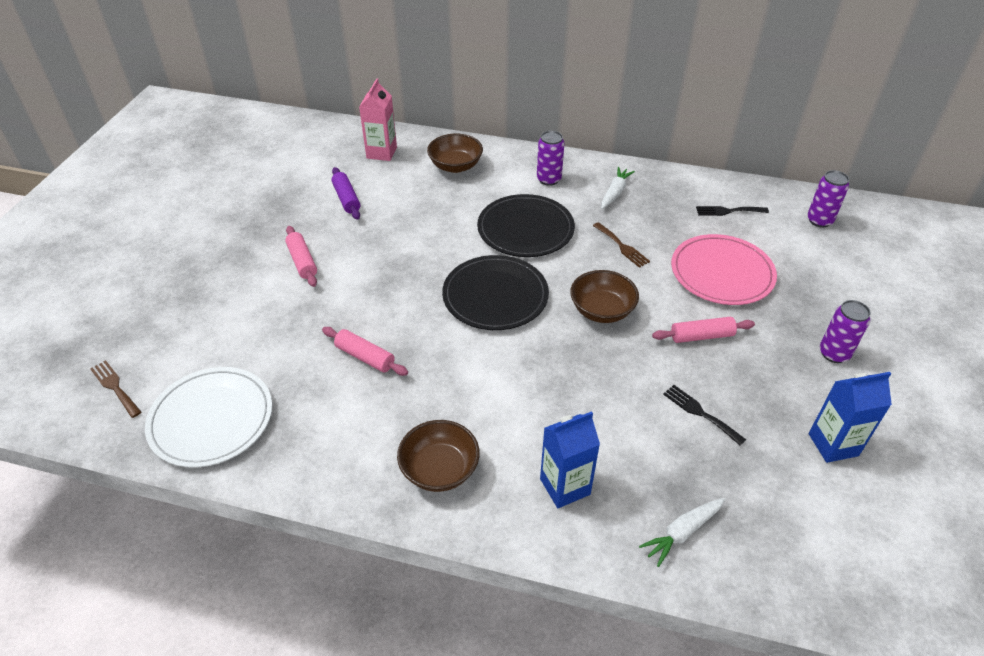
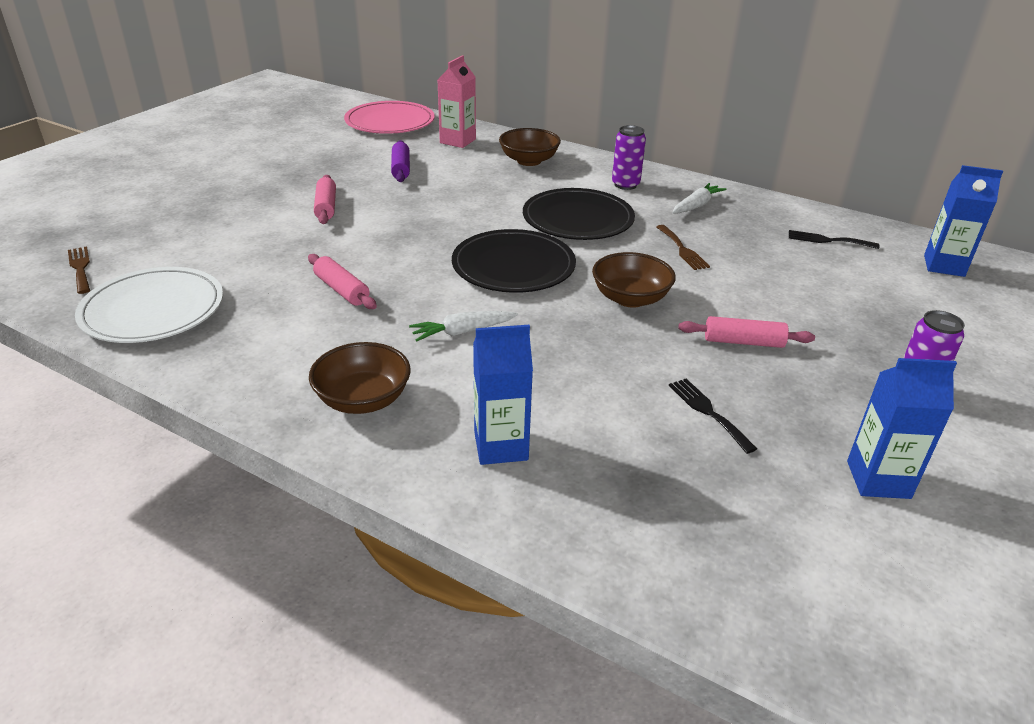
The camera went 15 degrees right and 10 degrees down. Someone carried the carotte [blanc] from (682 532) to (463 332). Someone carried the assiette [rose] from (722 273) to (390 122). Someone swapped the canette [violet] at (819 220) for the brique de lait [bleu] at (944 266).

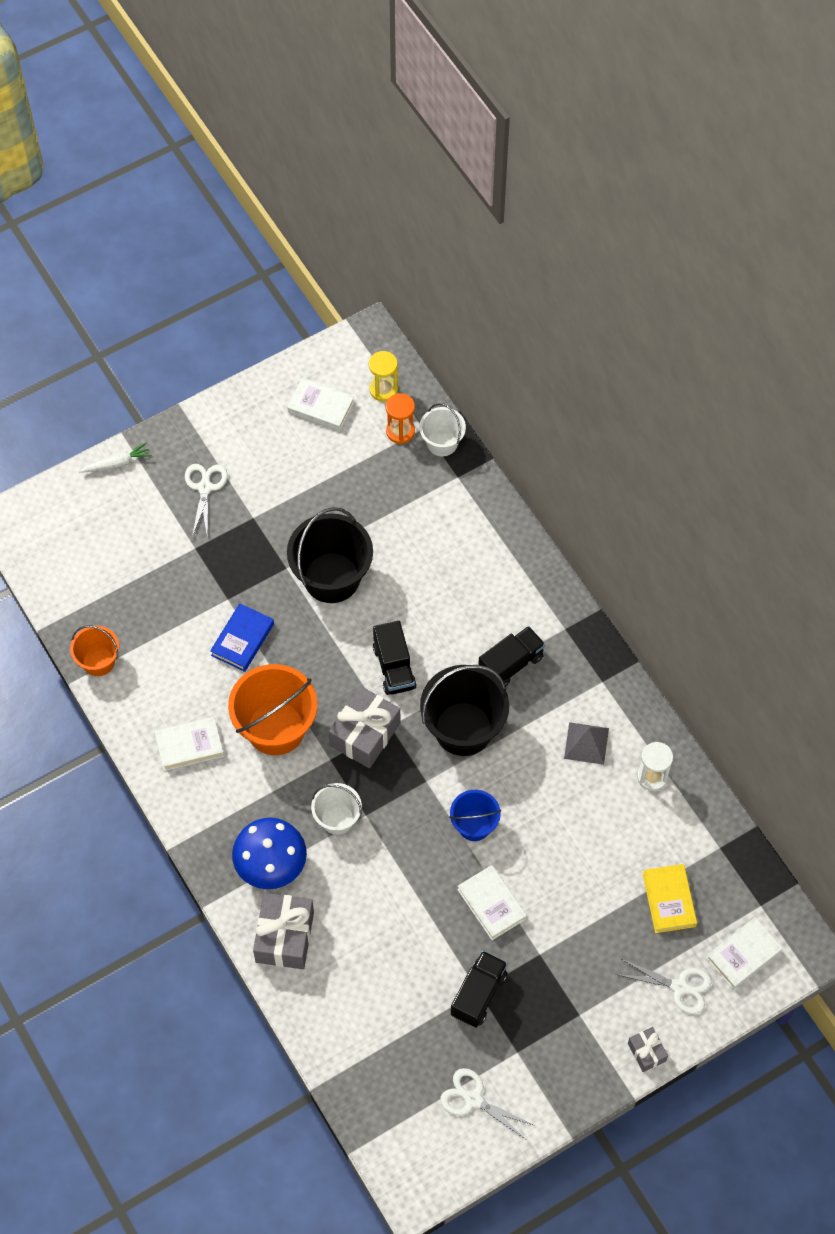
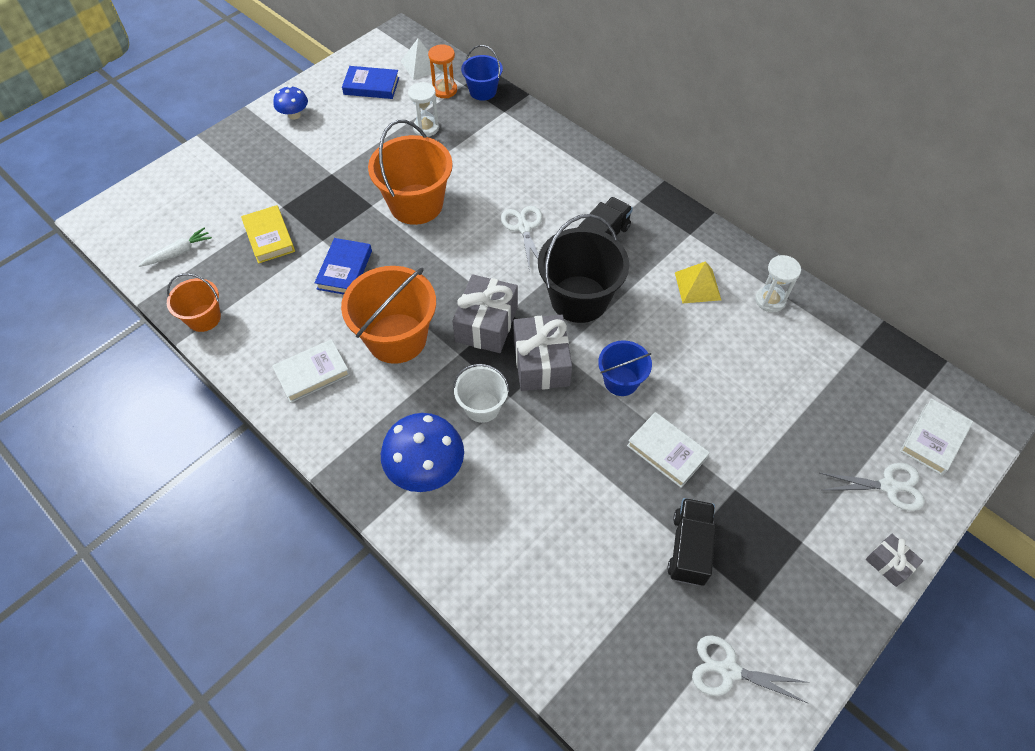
The camera went 15 degrees left and 5 degrees down. Someone carried the carotte [blanc] from (117 463) to (178 252). Someone carried the ciseaux [blanc] from (205 488) to (524 228). Someone carried the cadeau [gris] from (284 937) to (541 363). Someone repainted the livre [blanc] at (321 407), which became the livre [bleu] at (371 86). Someone repainted the seau [noir] at (332 578), which became the seau [orange] at (416 204). Someone swapped the sablier [jaune] at (383 389) for the pyramide [blanc] at (421 65). Someone took away the camion [noir] at (394 667). Someone repainted the seau [blanc] at (442 443), which became the seau [bleu] at (482 91). Someone repainted the pyramide [gris] at (586 743), which became the pyramide [jaune] at (697 286). Someone carried the livre [jaune] from (669 900) to (269 237). Someone put down the champignon [bleu] at (294 115). Someone put down the sablier [blanc] at (426 128).

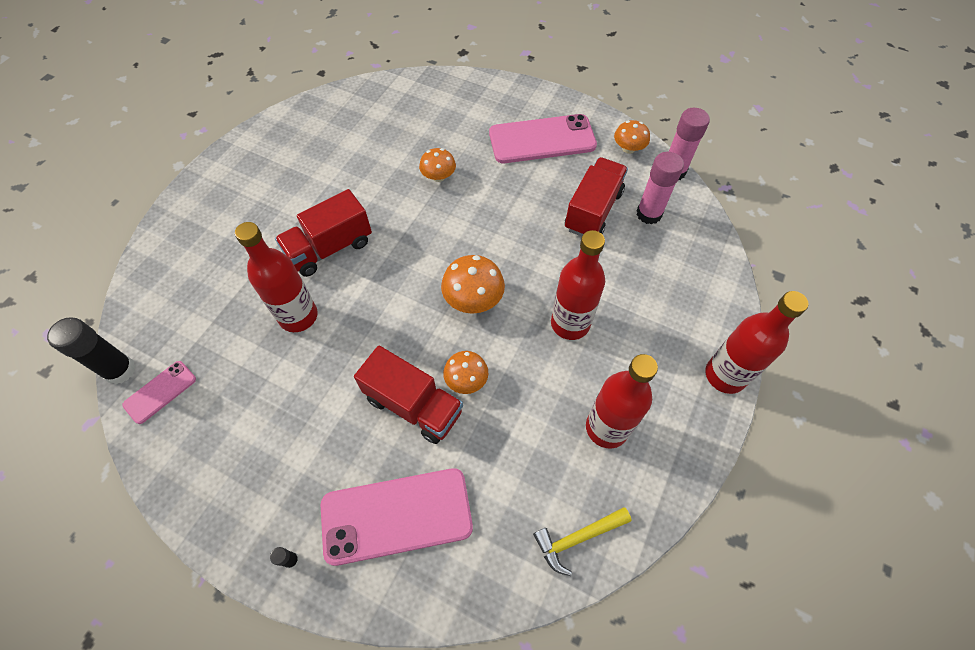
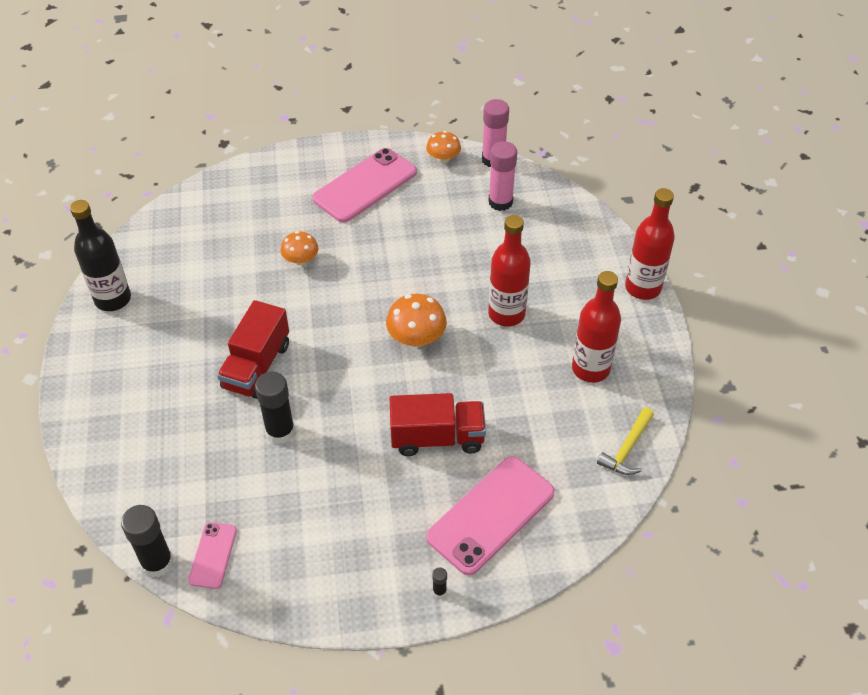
The camera went 35 degrees left and 10 degrees down. Someone swapped the bouteille [rouge] at (298 316) for the bâton de colle [noir] at (280 431). Someone took away the champignon [orange] at (466 380). Someone took away the camion [rouge] at (593 211). Someone put down the bouteille [noir] at (113 299).

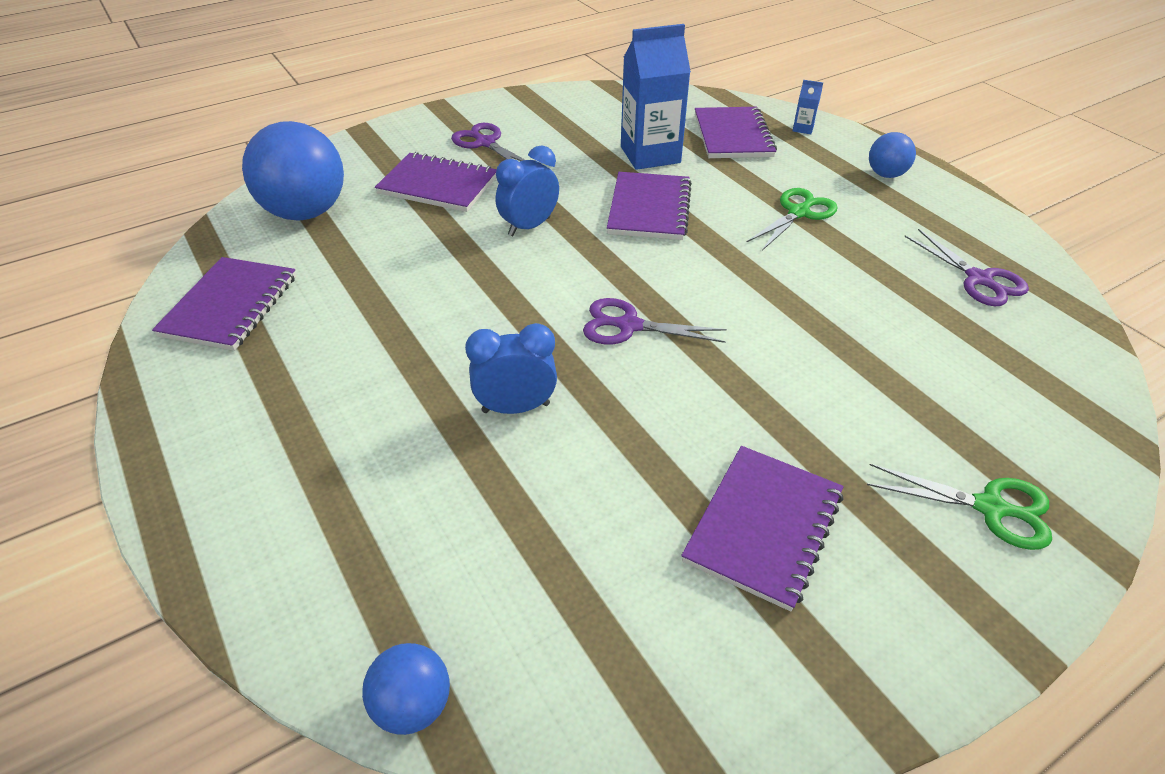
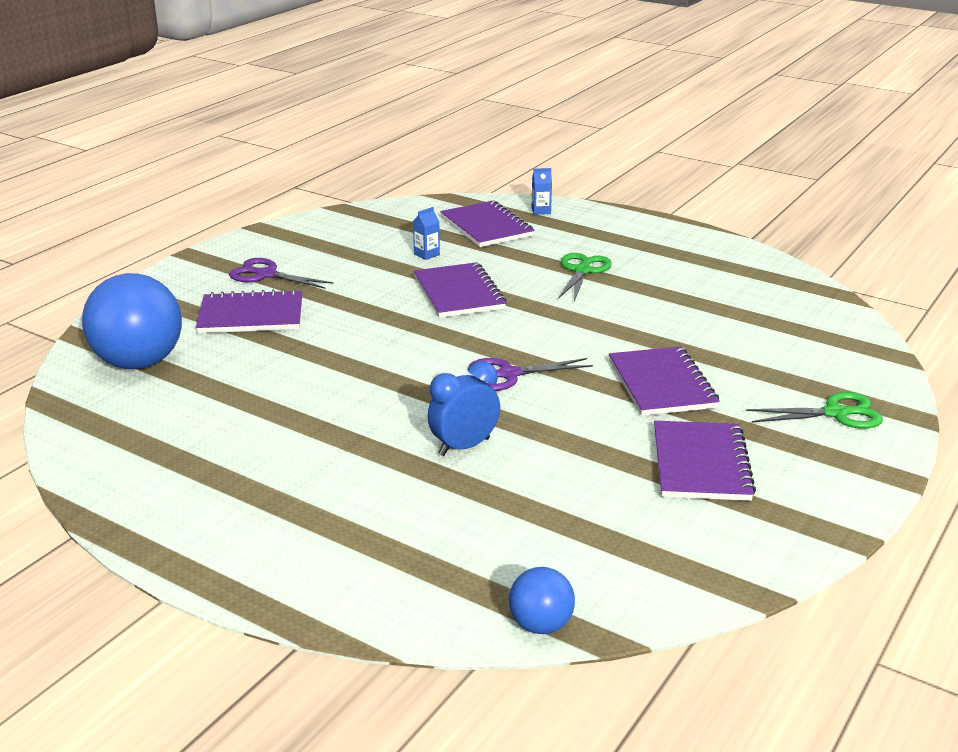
The camera went 25 degrees left and 15 degrees down. Someone carried the carnet [violet] from (230 306) to (662 384). Someone took away the réveil [bleu] at (529 226). Someone scaled the brique de lait [bleu] at (650 155) by 0.41. Someone took away the balle [bleu] at (886 174). Someone took away the ciseaux [violet] at (979 279).

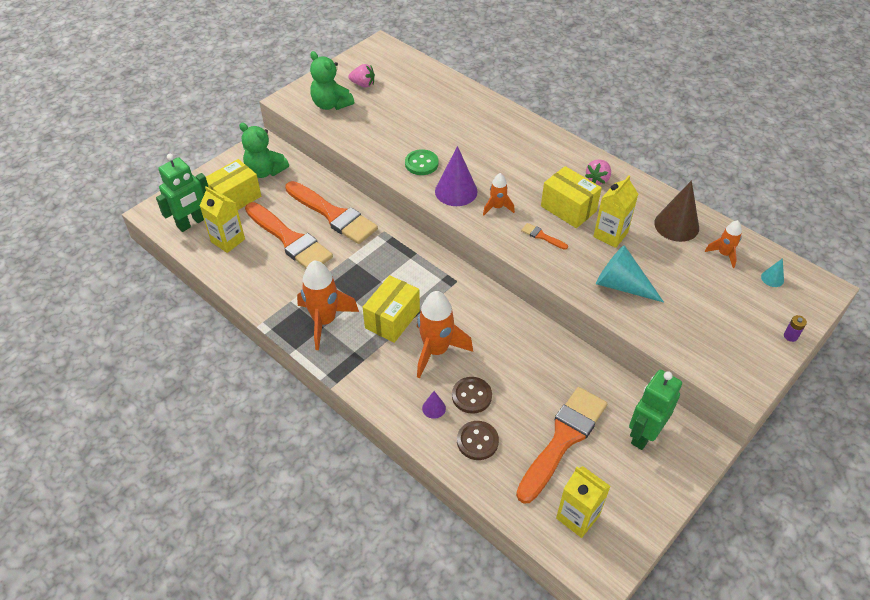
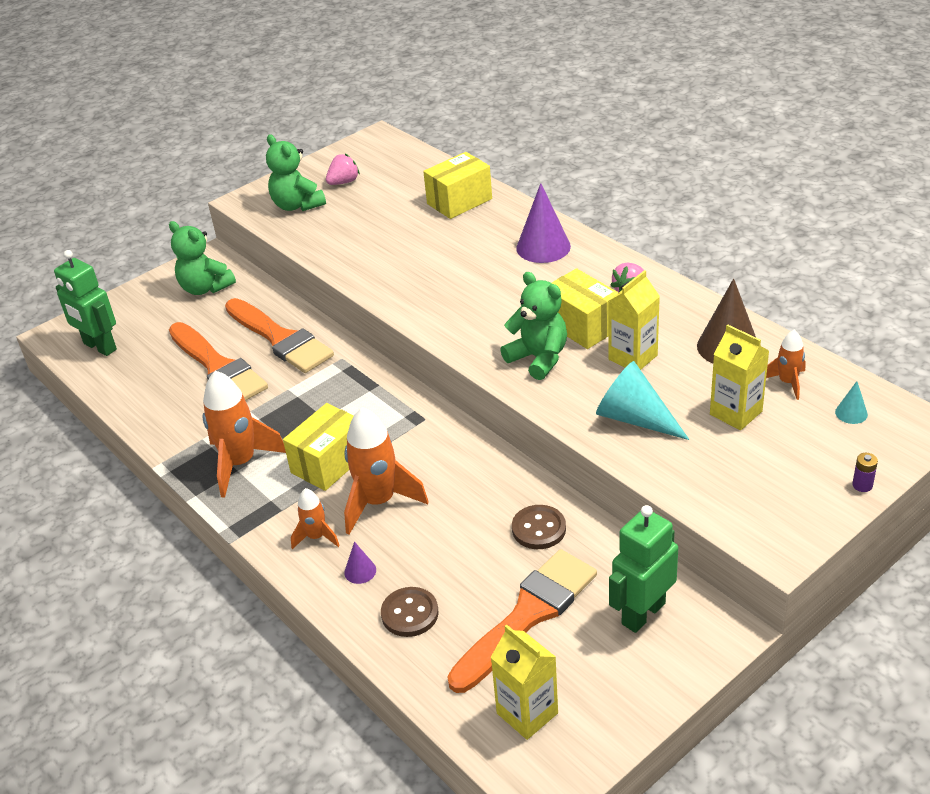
The camera went 10 degrees right and 10 degrees down. Someone rotated the robot [vert] at (192 223) by 75 degrees clockwise. Someone carried the brique de lait [jaune] from (228 240) to (736 413). Someone carried the boîte [jaune] from (235 198) to (459 201). Someone rotated the fraise [rose] at (363 84) by 60 degrees counterclockwise. Someone took away the bouton [vert] at (421 163). Someone carried the cône [violet] from (456 191) to (543 247). Someone carried the bouton [marron] from (471 396) to (538 529). Someone carried the fusée [orange] from (497 207) to (316 537). Someone swapped the pinceau [orange] at (542 236) for the ours en peluche [vert] at (538 358).

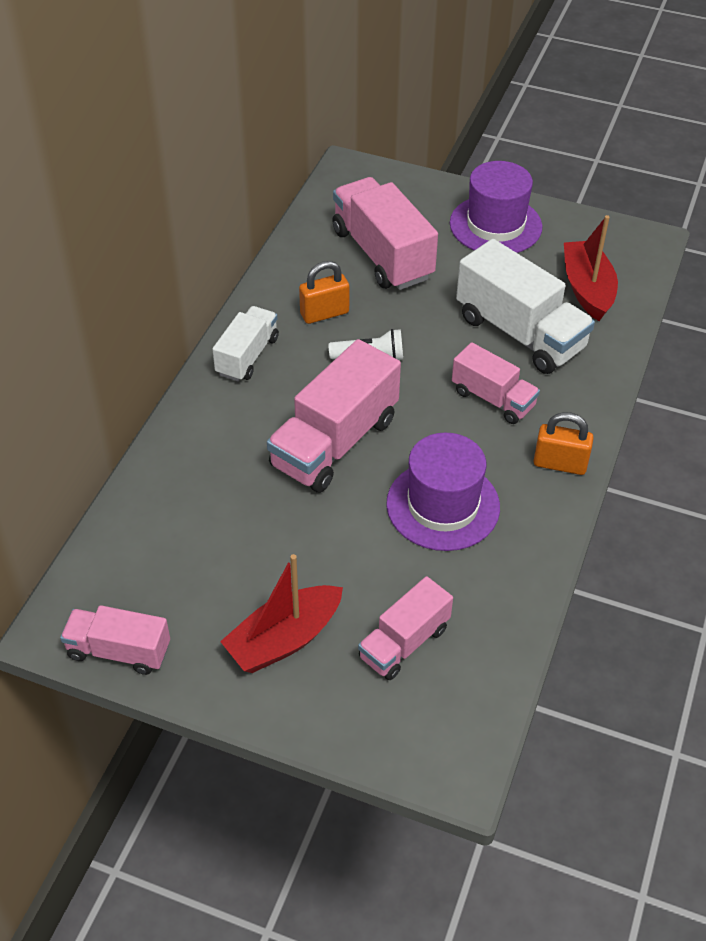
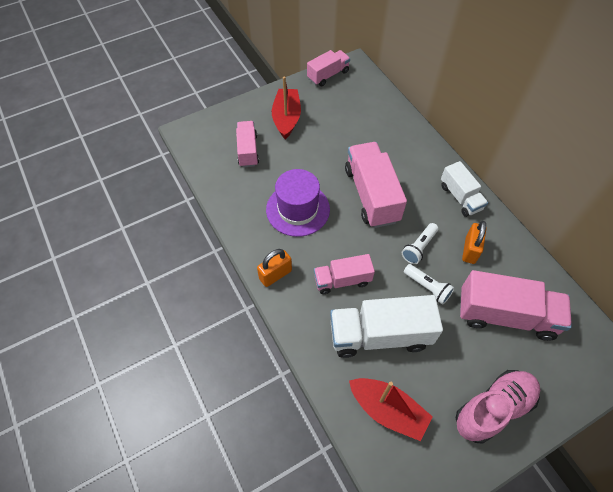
The camera went 130 degrees right and 10 degrees up. Someone swapped the chapeau [violet] at (495 225) for the chaussure [rose] at (493 408). Someone put down the lampe de poche [blanc] at (427 287).

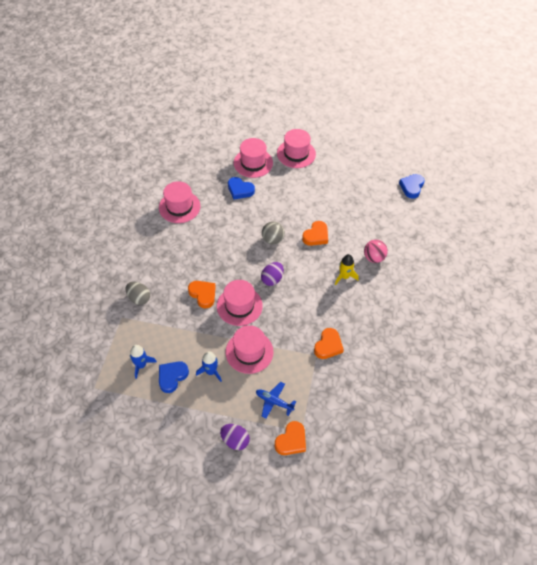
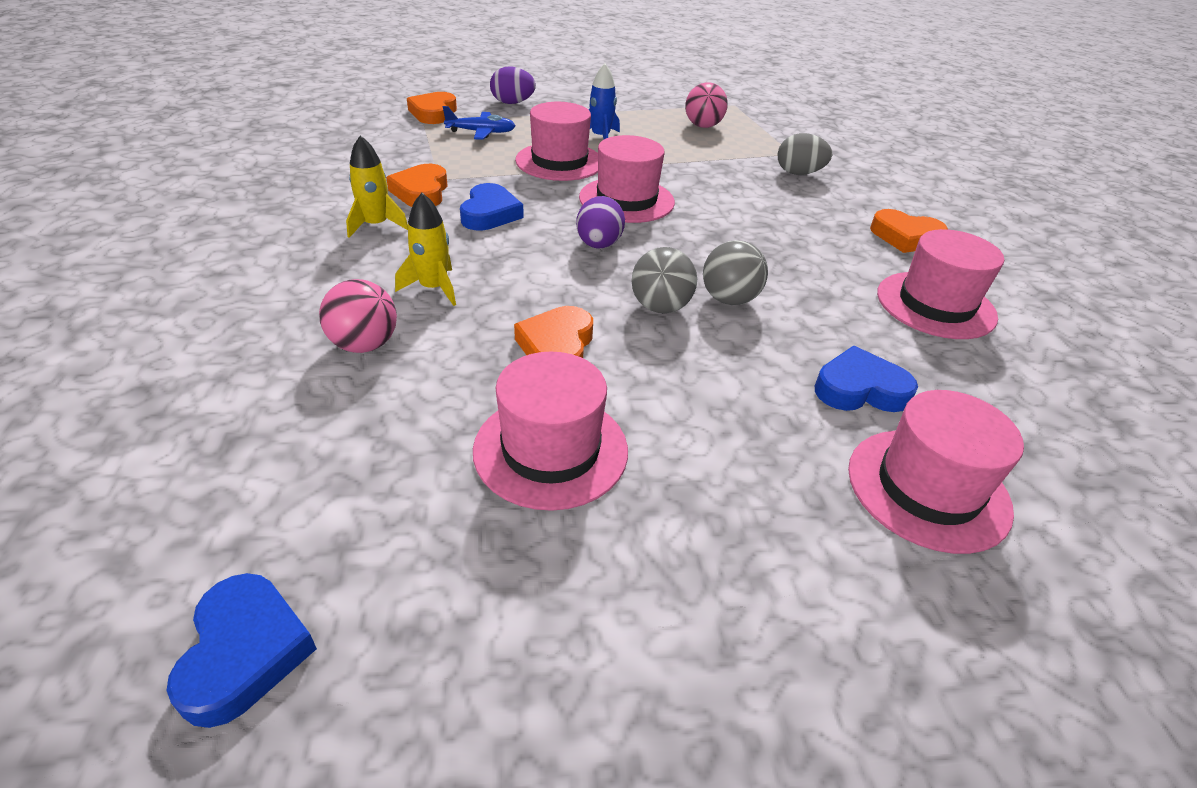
The camera went 150 degrees right and 15 degrees down. Someone swapped the fusée [bleu] at (141 365) for the balle [rose] at (703 126). Someone carried the cœur [bleu] from (172 377) to (490 213). Someone carried the cœur [orange] from (203 294) to (905 237). Someone carried the chapeau [rose] from (296 154) to (550 450). Someone put down the fusée [jaune] at (376 225). Someone put down the balle [gris] at (729 299).

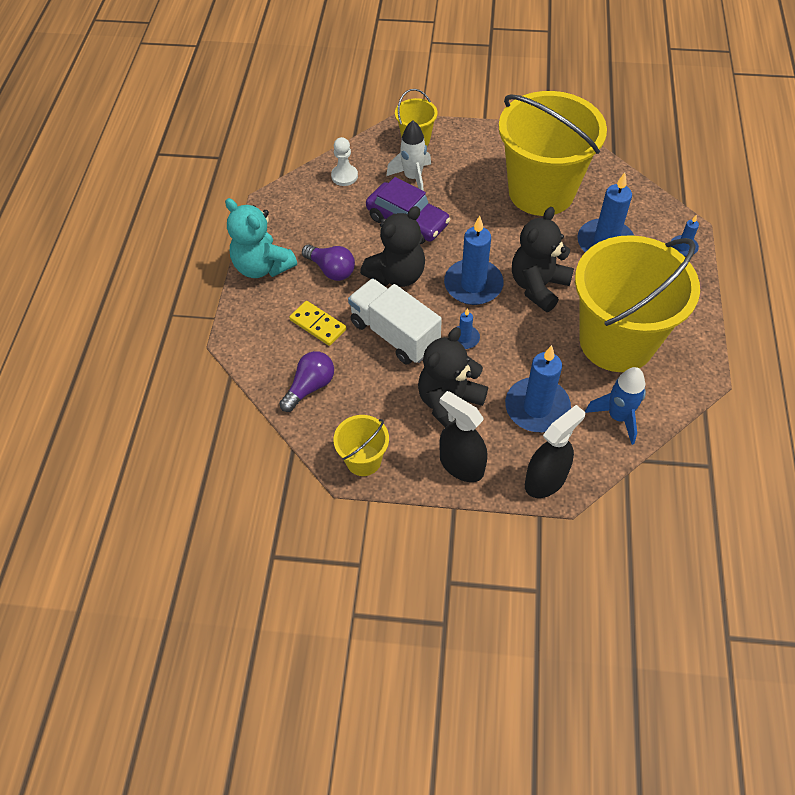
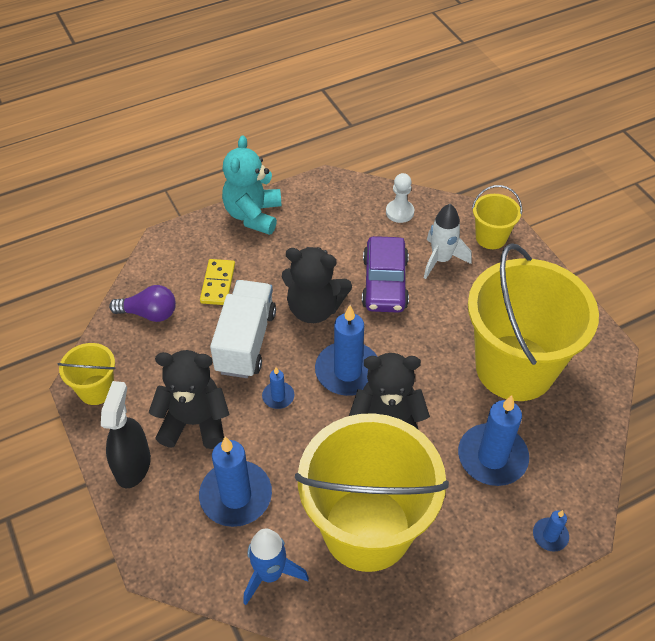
The camera went 55 degrees right and 5 degrees down. Someone took away the ampoule [violet] at (331 270). Someone took away the vaporisateur [noir] at (545 480).

